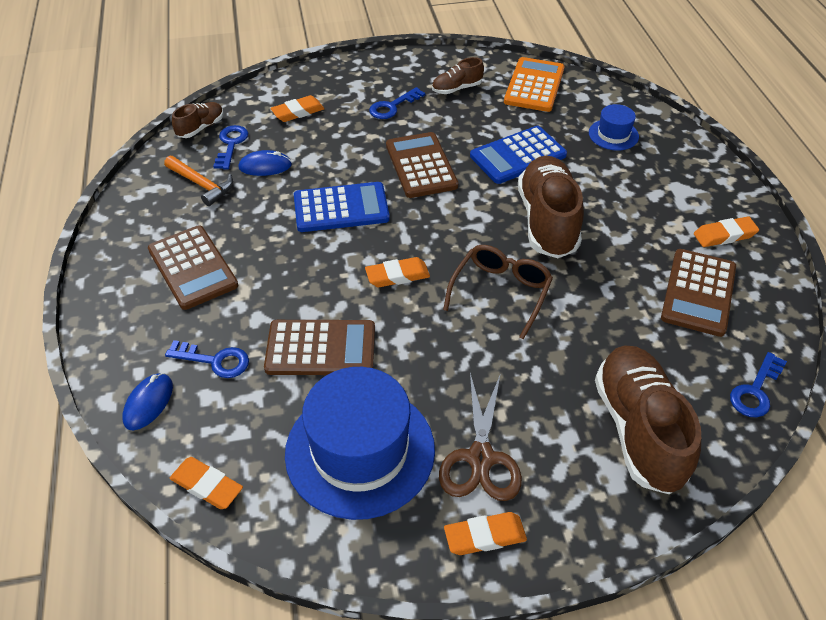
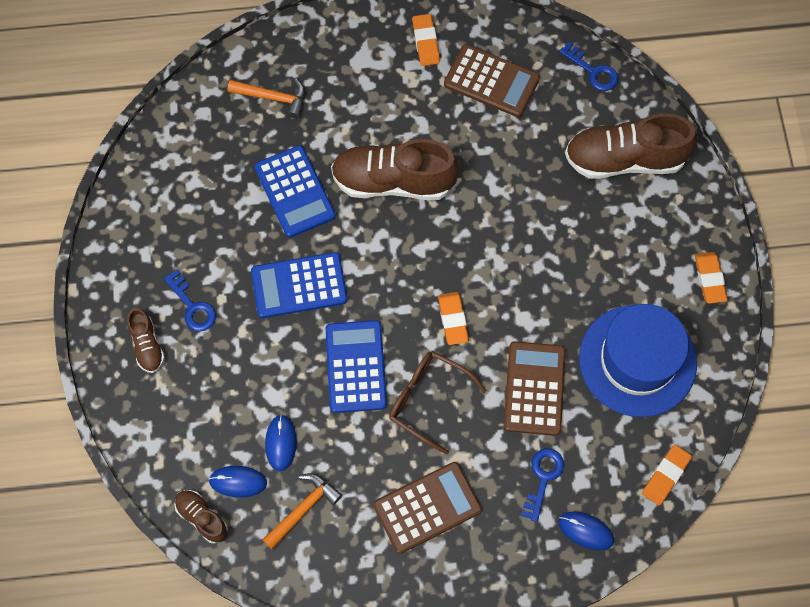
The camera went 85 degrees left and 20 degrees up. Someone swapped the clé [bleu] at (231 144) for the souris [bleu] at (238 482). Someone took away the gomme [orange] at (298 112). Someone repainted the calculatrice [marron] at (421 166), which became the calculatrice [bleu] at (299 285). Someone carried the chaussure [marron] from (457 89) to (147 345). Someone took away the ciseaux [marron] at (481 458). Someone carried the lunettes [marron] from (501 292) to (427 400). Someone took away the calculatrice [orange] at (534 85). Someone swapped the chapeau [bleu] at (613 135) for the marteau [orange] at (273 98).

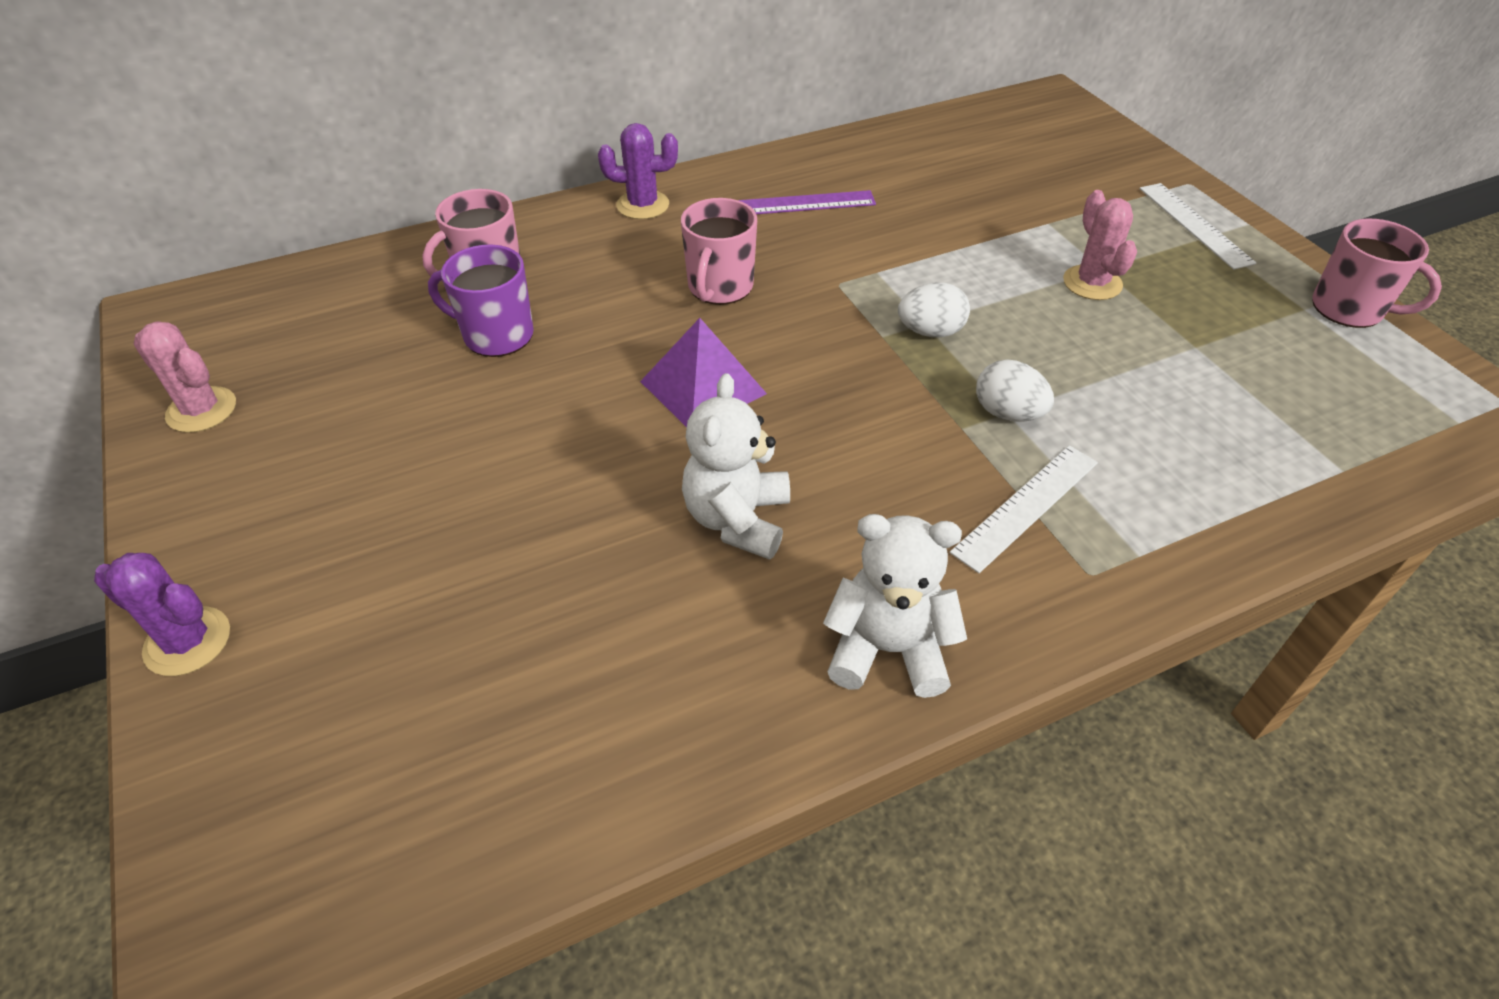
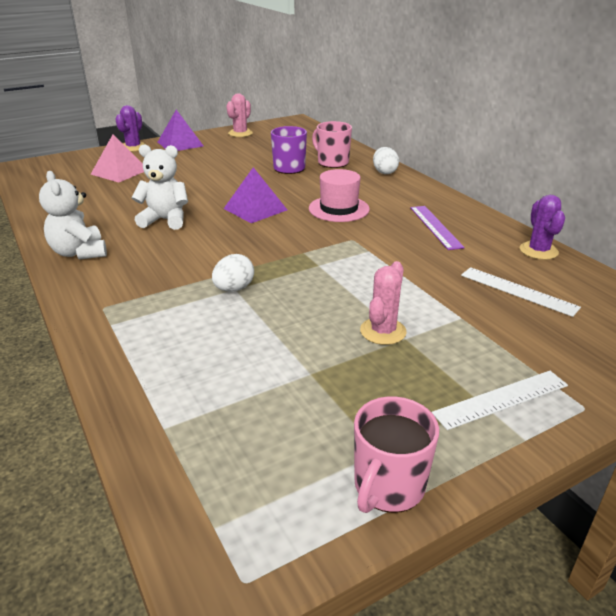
The camera went 85 degrees right and 15 degrees down. Someone carried the cactus [violet] from (643 205) to (538 251). Someone swapped the tasse [rose] at (720 287) for the chapeau [rose] at (339 209). Someone rotated the ours en peluche [blanc] at (888 649) by 150 degrees clockwise. Someone carried the œuf [blanc] from (930 331) to (384 172). Someone carried the règle [blanc] from (1026 506) to (518 291). Someone rotated the cactus [rose] at (1092 283) by 45 degrees counterclockwise. Someone put down the pyramide [rose] at (120 172). Someone put down the pyramide [violet] at (180 144).

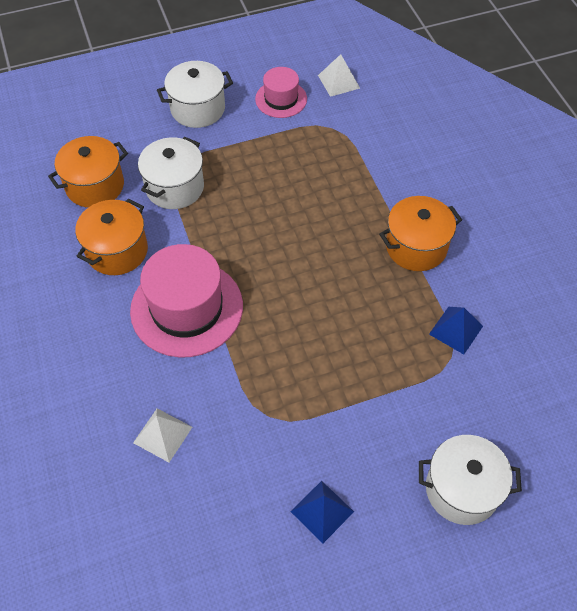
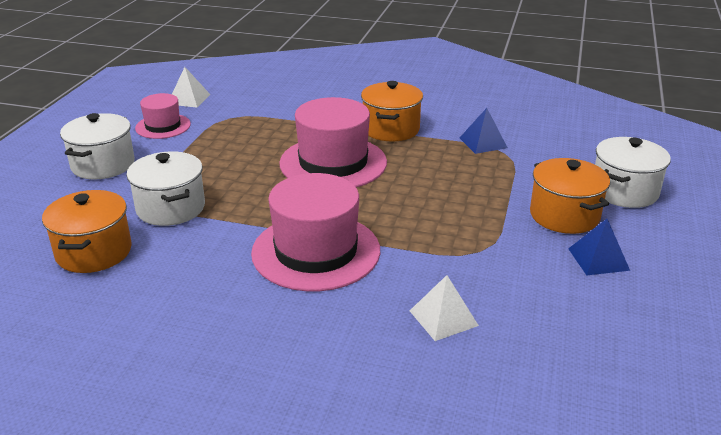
The camera went 55 degrees left and 25 degrees down. Someone carried the marmite [orange] from (117 251) to (564 215). Someone put down the chapeau [rose] at (333 163).

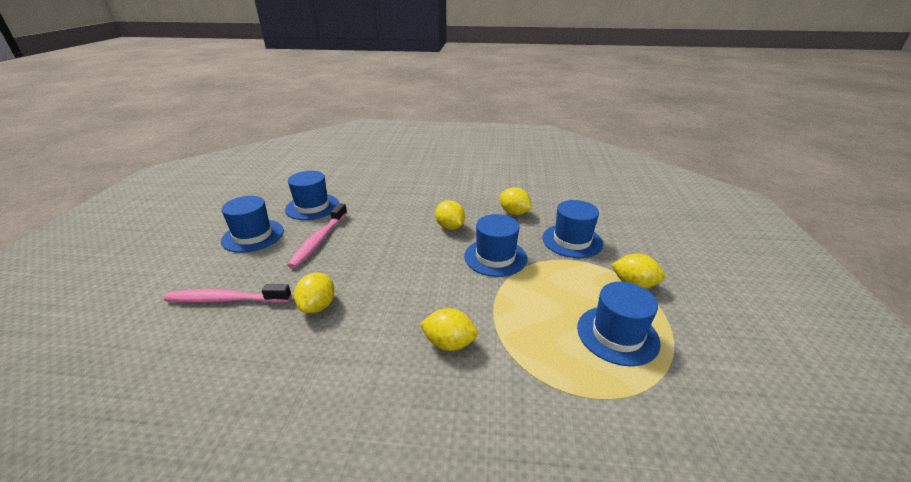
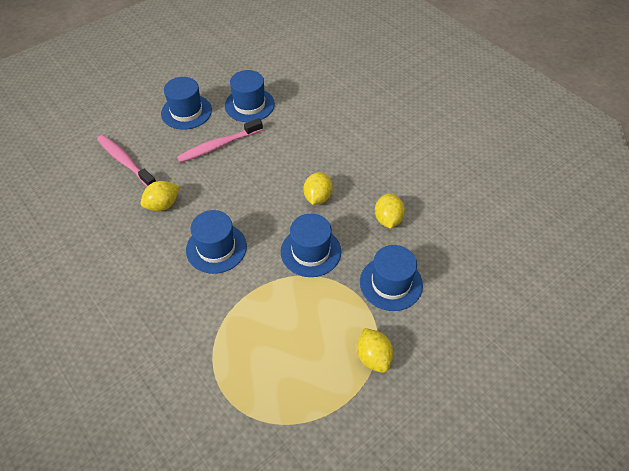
The camera went 45 degrees right and 20 degrees up. Someone took away the citron [jaune] at (449 343). Someone carried the chapeau [bleu] from (617 335) to (216 248).

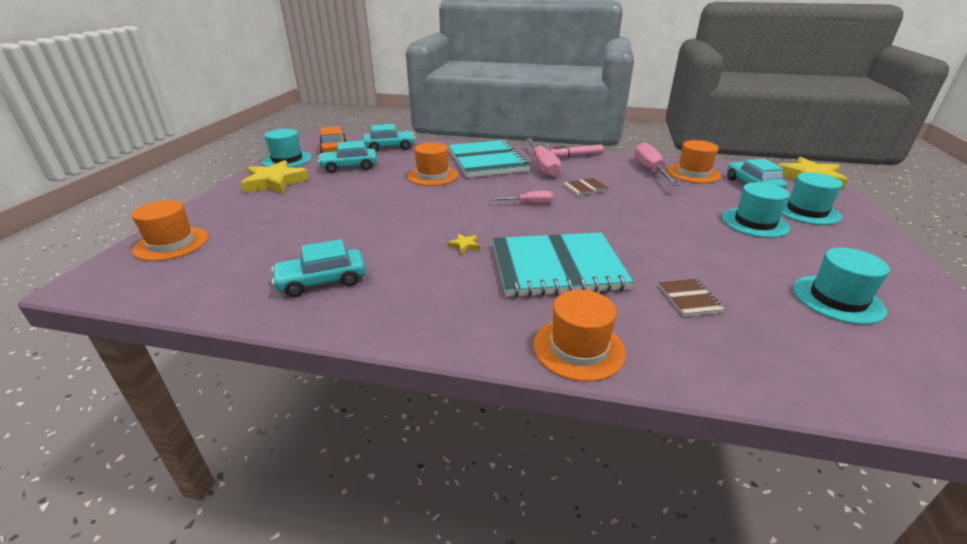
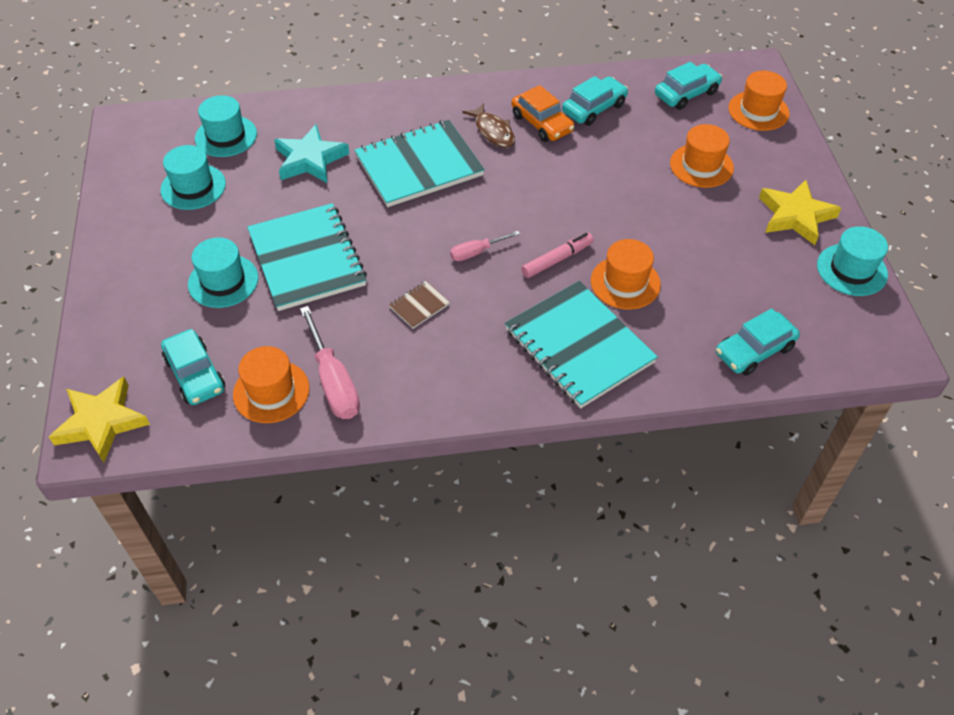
The camera went 160 degrees right and 20 degrees up. Someone carried the voiture [turquoise] from (349 167) to (686 93). Someone carried the voiture [orange] from (334 149) to (542 123). Someone took away the étoile [jaune] at (464 246). Someone took away the tournevis [rose] at (543 167). Someone carried the chapeau [orange] from (578 348) to (701 166). Someone carried the feutre [rose] from (575 156) to (557 259). Someone swapped the carnet [marron] at (689 298) for the étoile [turquoise] at (310 159). Someone carried the chapeau [turquoise] from (806 211) to (226 136). Someone put down the carnet [turquoise] at (307 259). Someone put down the poisson [marron] at (493 131).

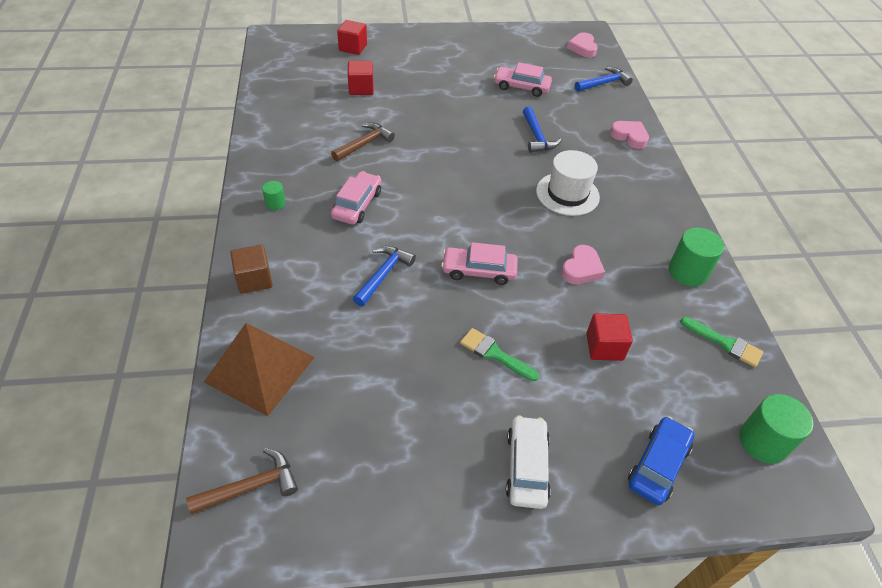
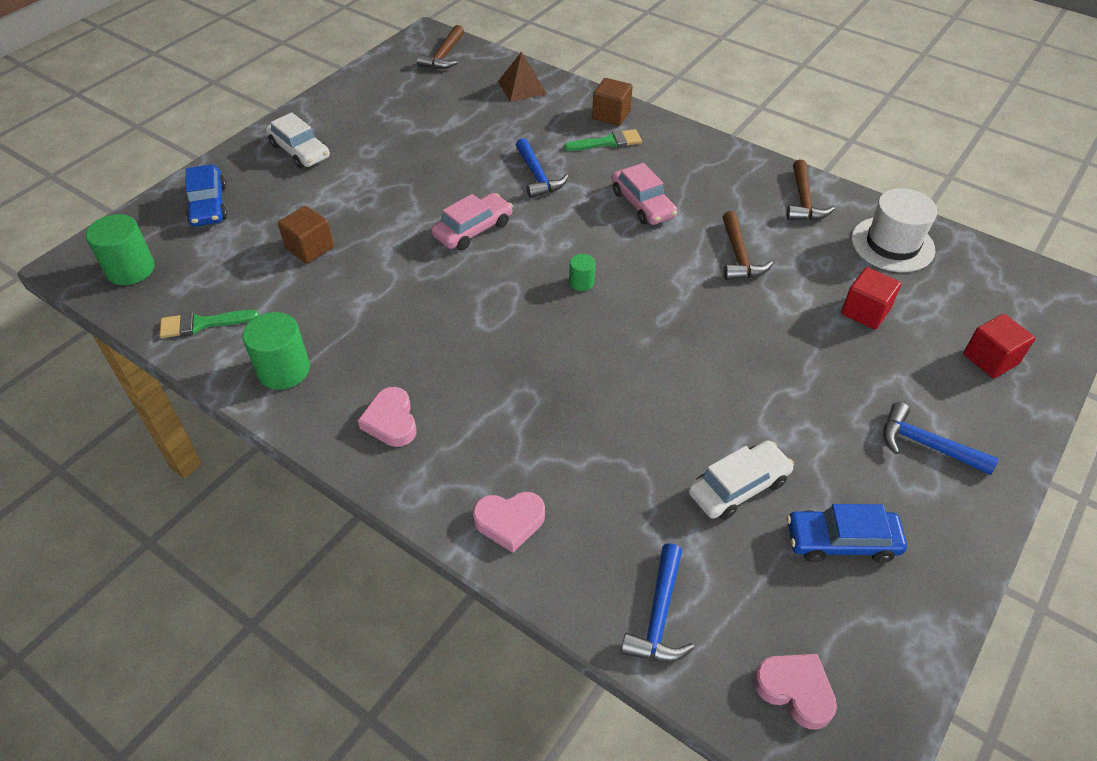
The camera went 135 degrees right and 0 degrees up. Someone scaled the pyramide [marron] at (260 369) by 0.61. Someone carried the cylindre [vert] from (275 203) to (581 282). Someone carried the pinceau [vert] from (494 354) to (608 142). Someone repainted the voiture [rose] at (521 87), which became the voiture [blanc] at (738 487). Someone carried the marteau [bleu] from (537 137) to (926 445). Someone carried the chapeau [blanc] from (567 194) to (892 244). Someone carried the cœur [rose] from (581 269) to (391 421). Someone repainted the cube [rouge] at (604 347), which became the cube [marron] at (310 248). Someone put down the marteau [marron] at (803 201). Someone put down the voiture [bleu] at (841 541).

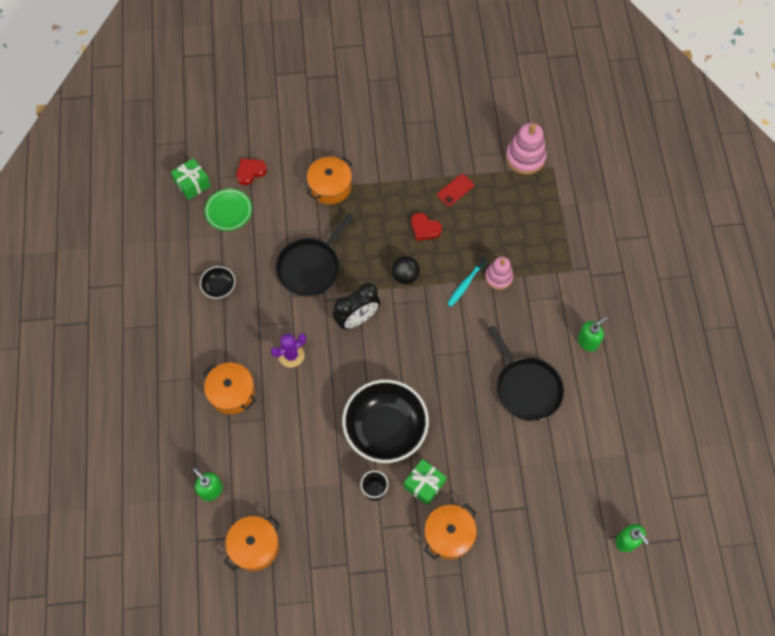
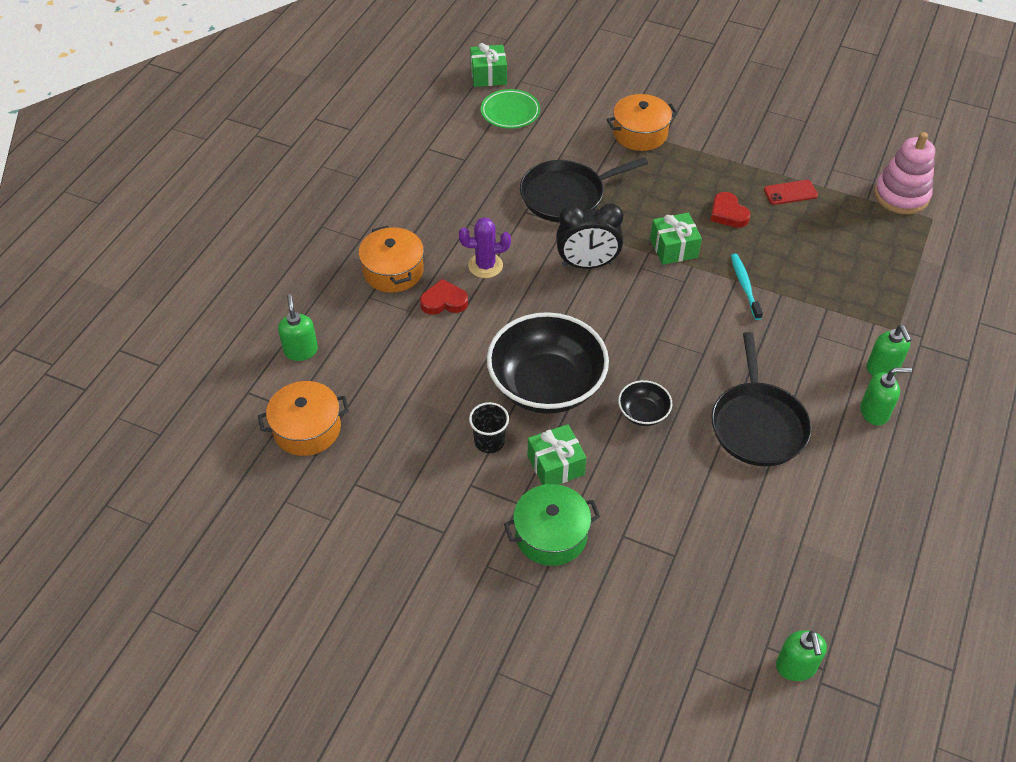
The camera went 30 degrees right and 15 degrees down. Someone carried the bol [noir] from (219 287) to (643 413). Someone carried the cœur [rouge] from (250 172) to (444 301). Someone swapped the balle [noir] at (405 276) for the cadeau [vert] at (673 248). Someone repainted the marmite [orange] at (449 535), which became the marmite [vert] at (551 535). Someone rotated the brosse à dents [turquoise] at (465 284) by 105 degrees clockwise. Someone took away the jouet à empiler [rose] at (498 277). Someone put down the distributeur de savon [vert] at (882 368).

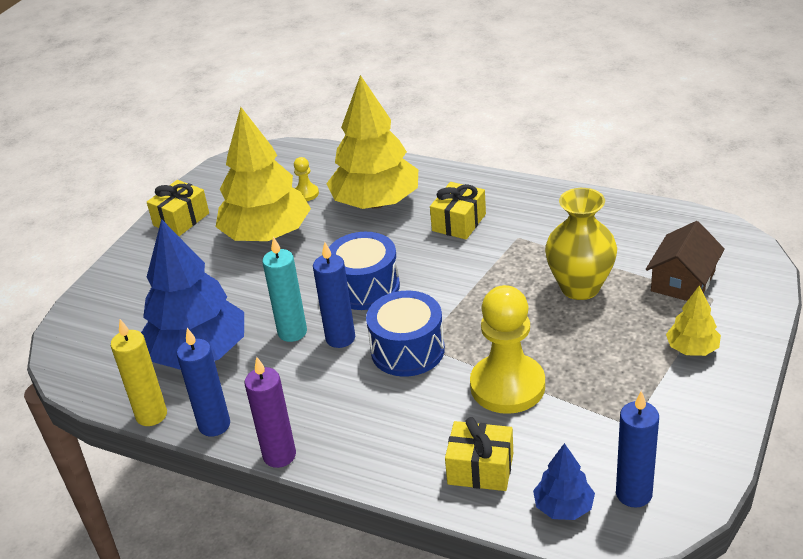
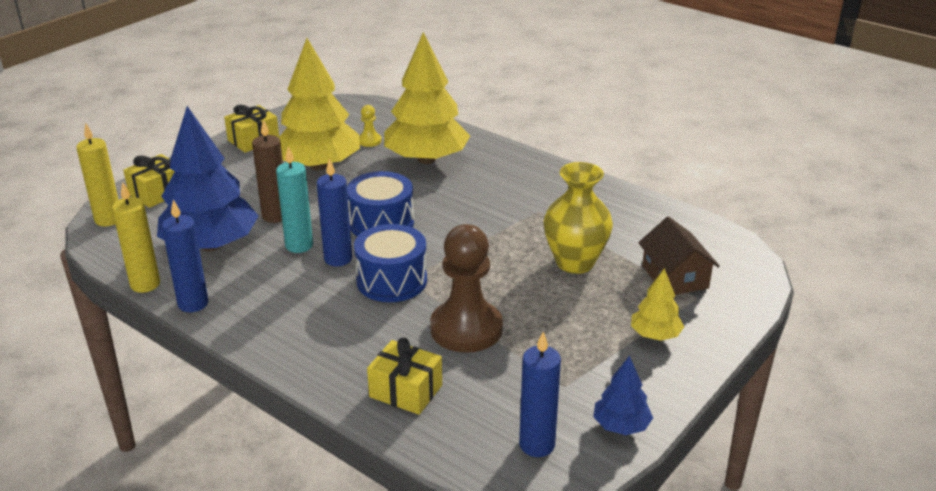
The camera went 10 degrees right and 5 degrees down. Someone took away the bougie [violet] at (279 455). Someone carried the cadeau [jaune] from (459 222) to (157 193). Someone repainted the pion [jaune] at (507 386), which became the pion [marron] at (466 329). Someone carried the arbre [bleu] from (563 507) to (621 426). Someone rotated the maison [marron] at (683 281) by 60 degrees counterclockwise. Someone put down the bougie [jaune] at (108 219). Someone put down the bougie [marron] at (275 216).

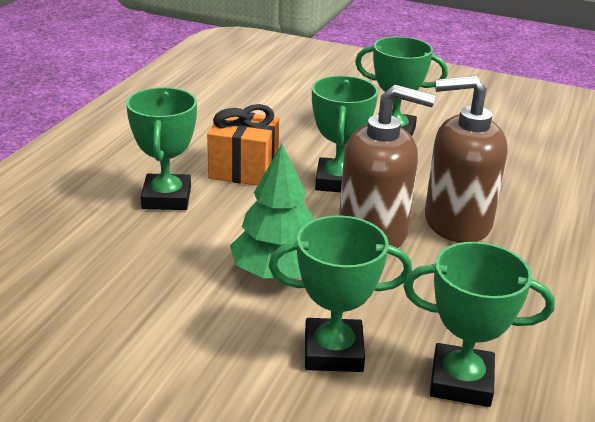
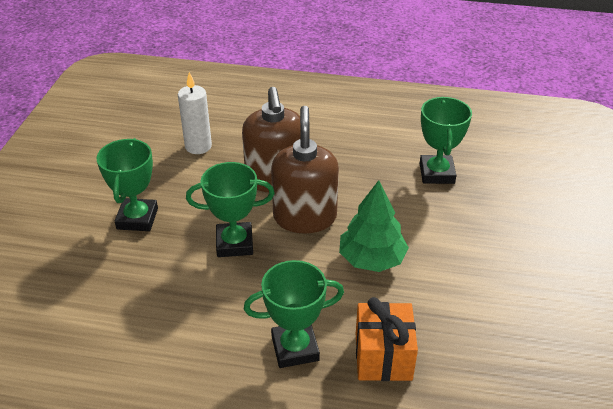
The camera went 100 degrees left and 10 degrees up. Someone carried the cadeau [orange] from (243 169) to (383 356). Someone took away the trophée [vert] at (333 352). Someone put down the bougie [blanc] at (198 146).

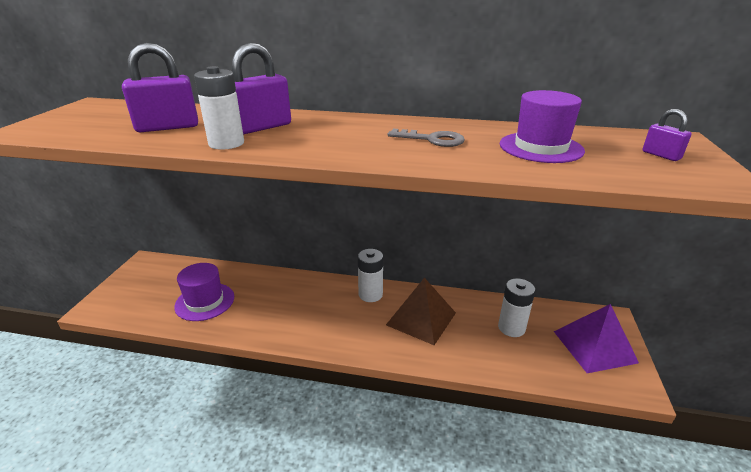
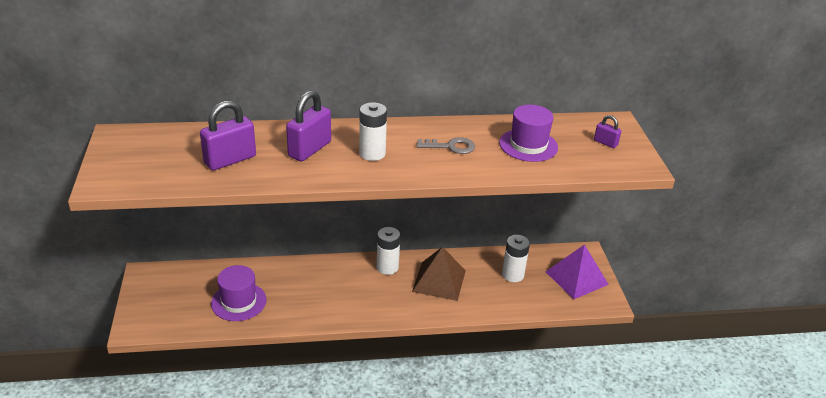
The camera went 20 degrees left and 5 degrees up. Someone carried the pile [blanc] from (226 143) to (372 153).

